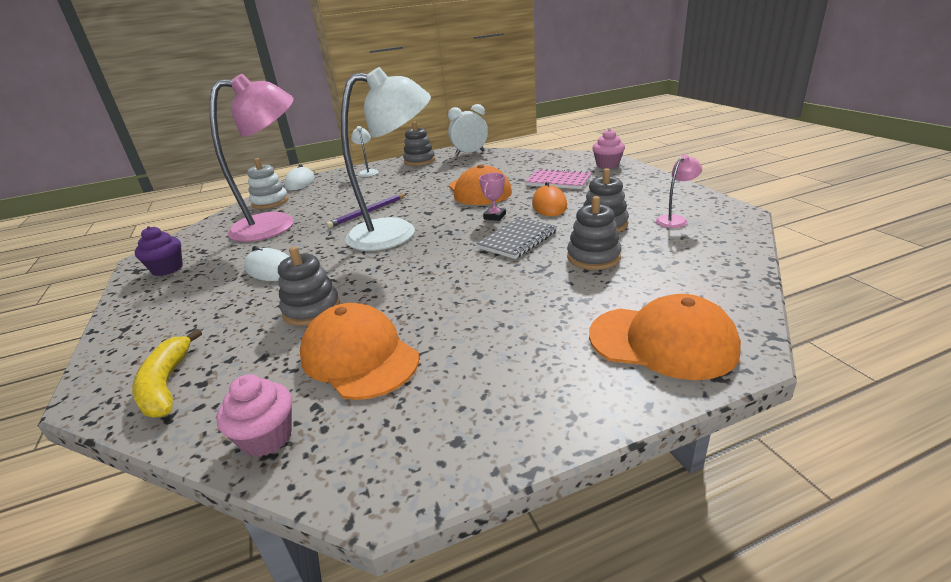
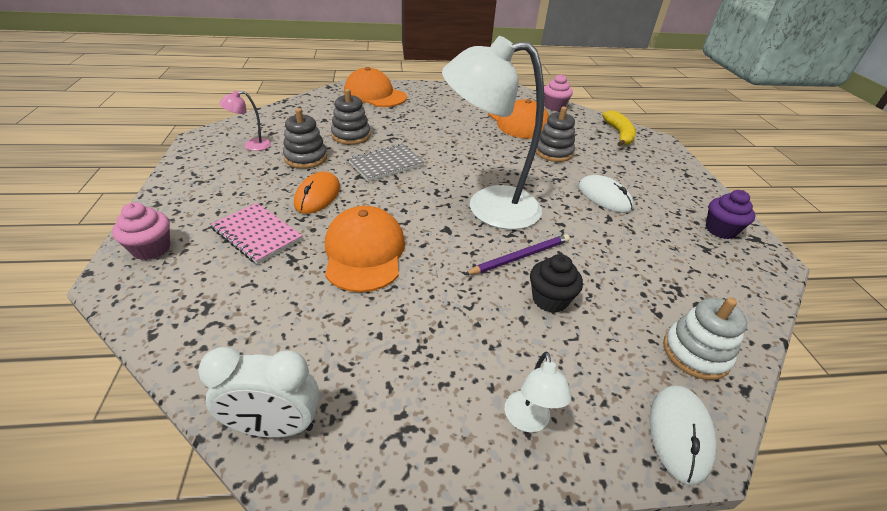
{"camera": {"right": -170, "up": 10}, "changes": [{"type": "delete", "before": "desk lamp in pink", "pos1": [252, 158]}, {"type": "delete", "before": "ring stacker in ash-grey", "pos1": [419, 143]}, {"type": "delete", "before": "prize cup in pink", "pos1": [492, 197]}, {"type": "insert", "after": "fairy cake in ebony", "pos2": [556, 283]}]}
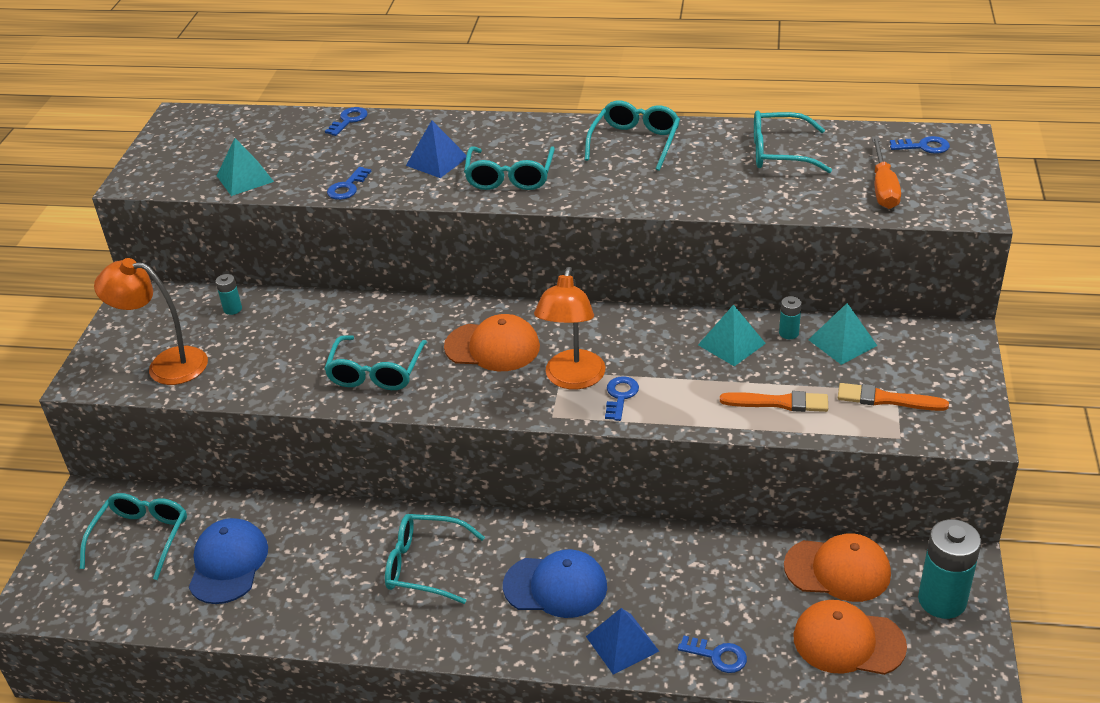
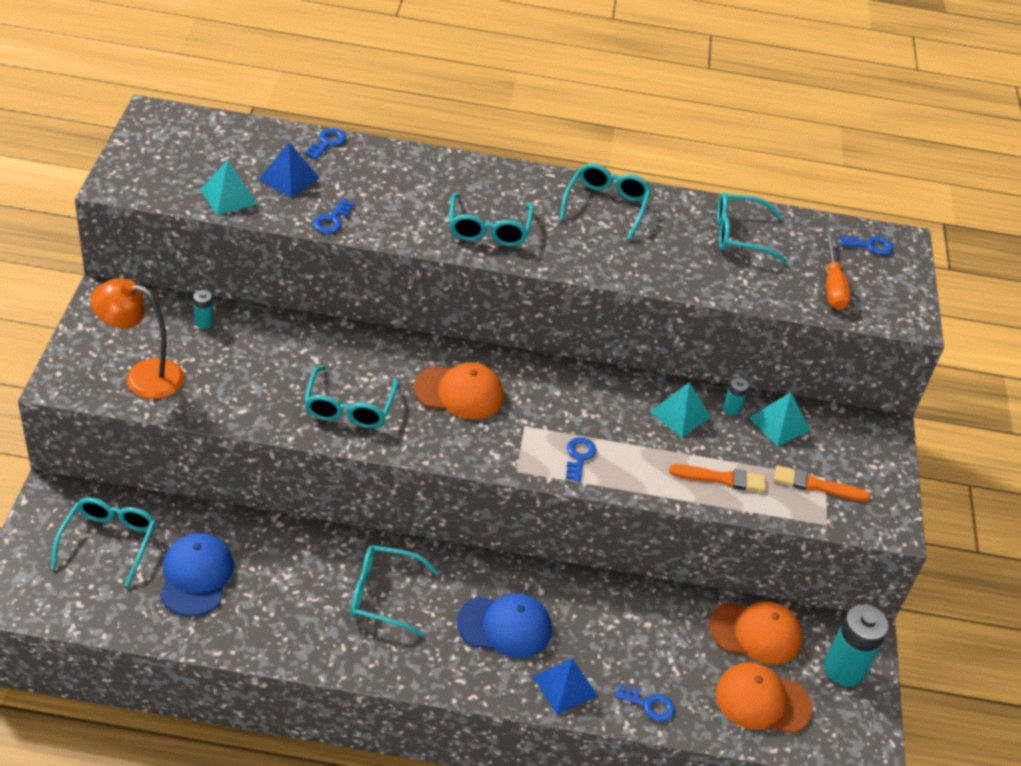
{"camera": {"right": -10, "up": 5}, "changes": [{"type": "move", "before": "pyramid in cobalt", "pos1": [436, 149], "pos2": [288, 170]}, {"type": "delete", "before": "desk lamp in orange", "pos1": [570, 328]}]}
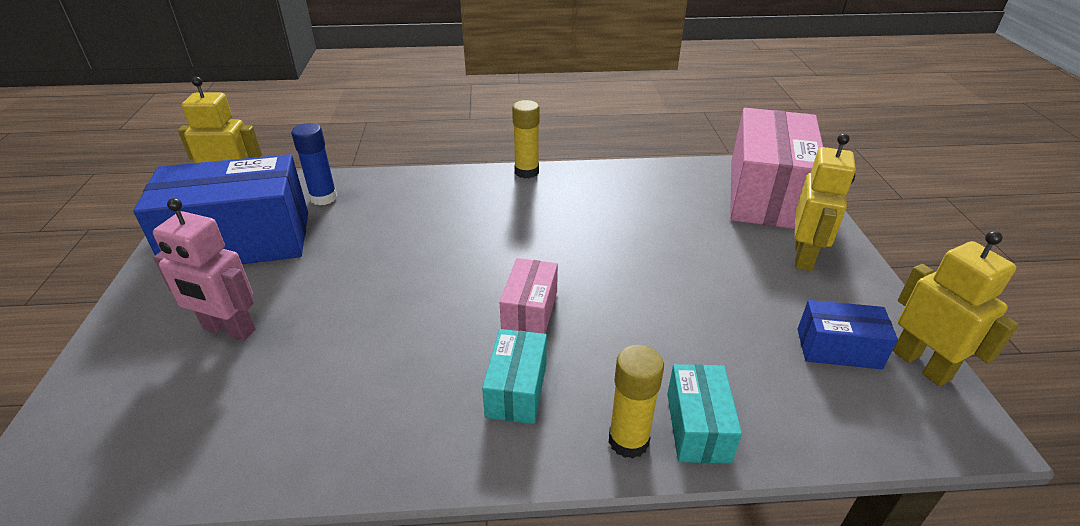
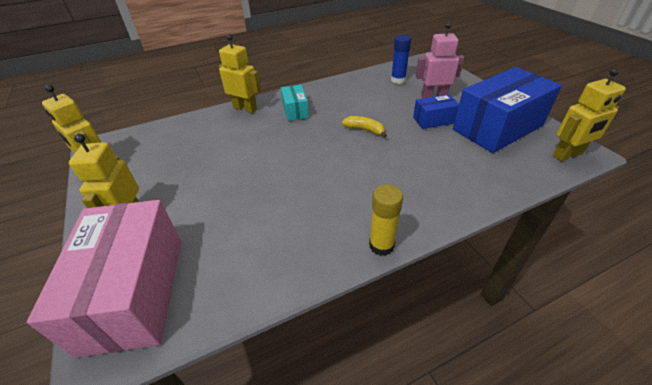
{"camera": {"right": 160, "up": 5}, "changes": [{"type": "move", "before": "glue stick in cobalt", "pos1": [314, 164], "pos2": [401, 59]}, {"type": "delete", "before": "parcel in pink", "pos1": [529, 296]}, {"type": "move", "before": "parcel in cobalt", "pos1": [847, 334], "pos2": [436, 111]}, {"type": "replace", "before": "glue stick in yellow", "after": "robot figure in yellow", "pos1": [636, 402], "pos2": [240, 73]}, {"type": "delete", "before": "parcel in aqua", "pos1": [704, 414]}, {"type": "insert", "after": "banana fruit in yellow", "pos2": [364, 127]}]}
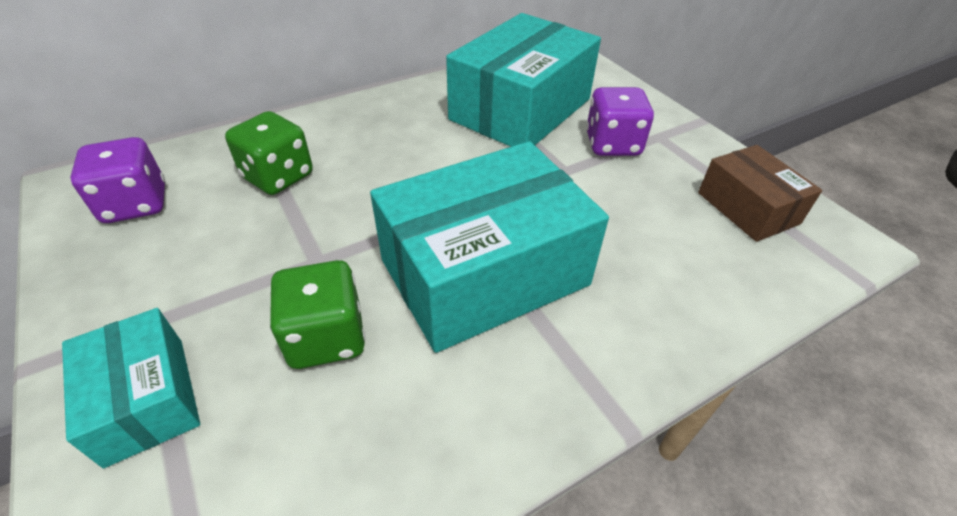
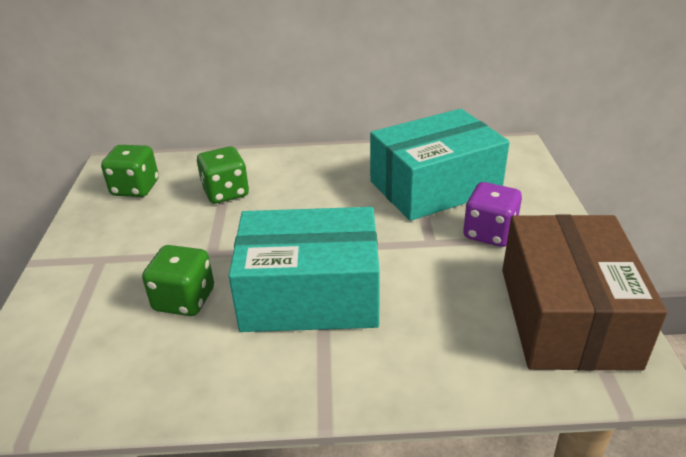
{"camera": {"right": 30, "up": -10}, "changes": [{"type": "recolor", "before": "game die in royal purple", "after": "game die in leaf-green", "pos1": [117, 180], "pos2": [130, 171]}, {"type": "resize", "before": "parcel in dark brown", "pos1": [760, 193], "pos2": [584, 292], "scale": 1.87}, {"type": "delete", "before": "parcel in aqua", "pos1": [131, 388]}]}
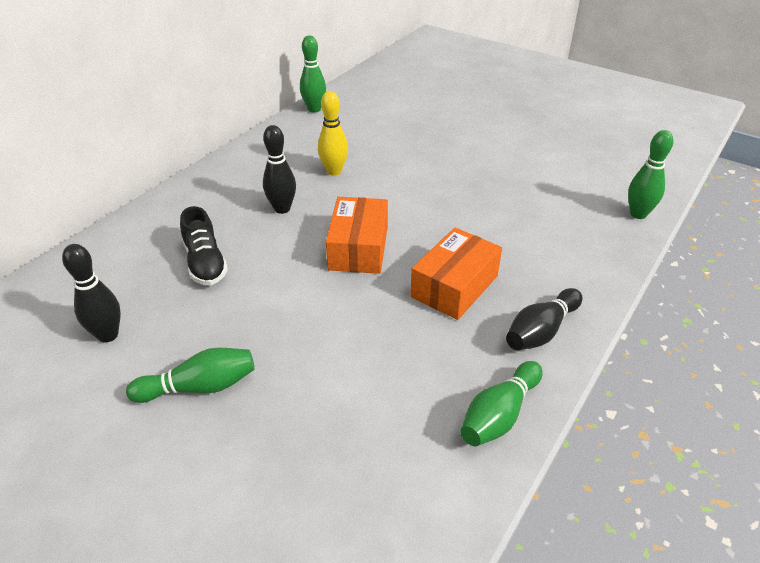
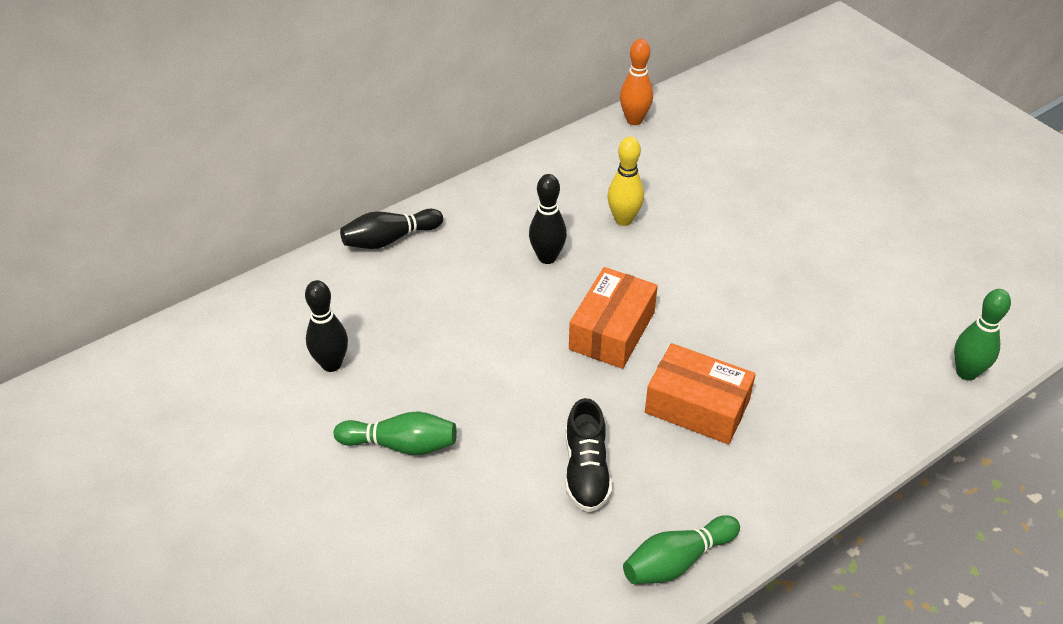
{"camera": {"right": 20, "up": 5}, "changes": [{"type": "recolor", "before": "skittle in leaf-green", "after": "skittle in orange", "pos1": [313, 73], "pos2": [636, 82]}, {"type": "move", "before": "lace-up shoe in ebony", "pos1": [204, 245], "pos2": [589, 455]}, {"type": "rotate", "before": "parcel in orange", "pos1": [456, 274], "pos2": [700, 393], "turn": 60}, {"type": "move", "before": "skittle in ebony", "pos1": [544, 319], "pos2": [391, 229]}]}
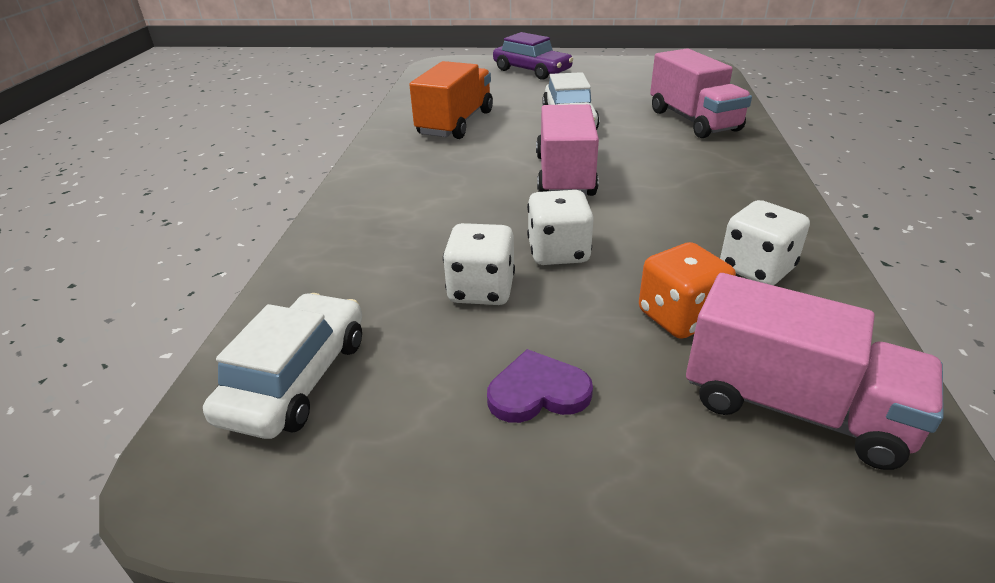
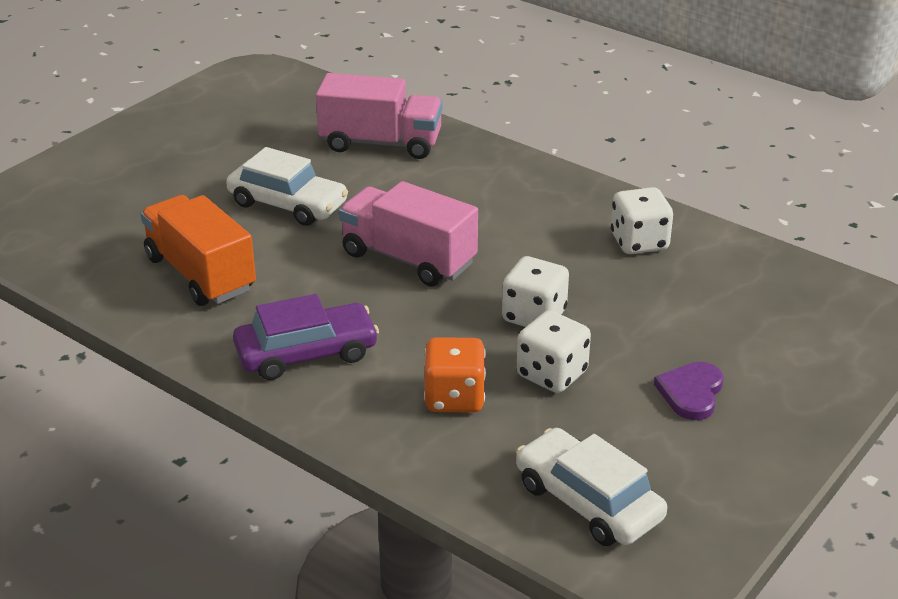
{"camera": {"right": -60, "up": 0}, "changes": [{"type": "move", "before": "car in royal purple", "pos1": [533, 56], "pos2": [306, 337]}, {"type": "move", "before": "game die in orange", "pos1": [687, 290], "pos2": [455, 375]}, {"type": "delete", "before": "truck in pink", "pos1": [815, 371]}]}
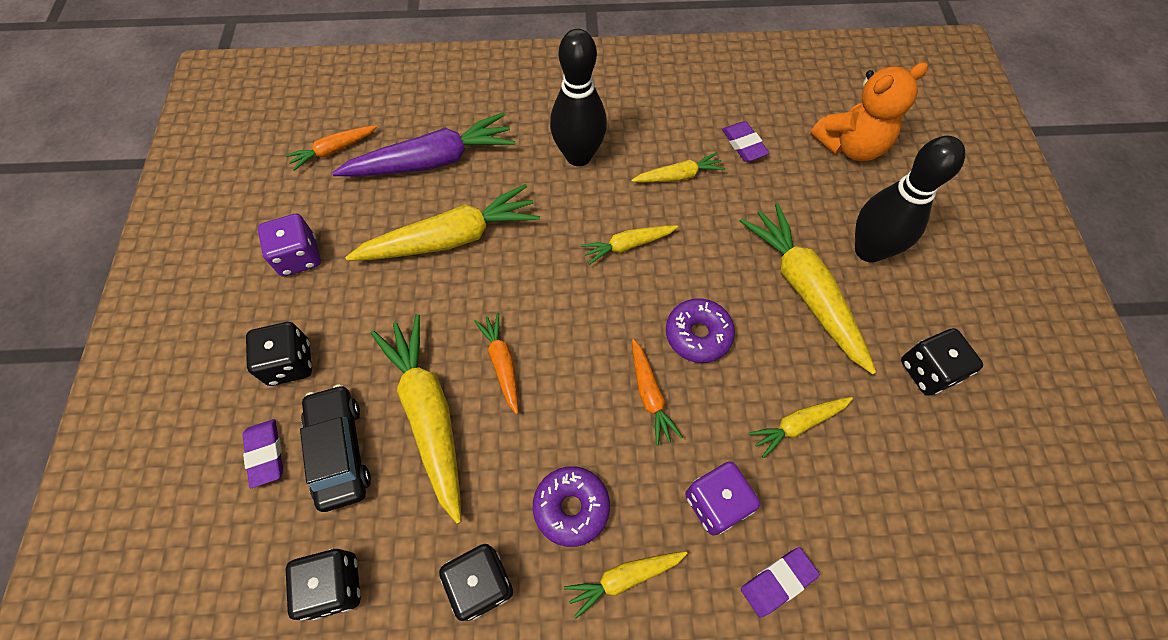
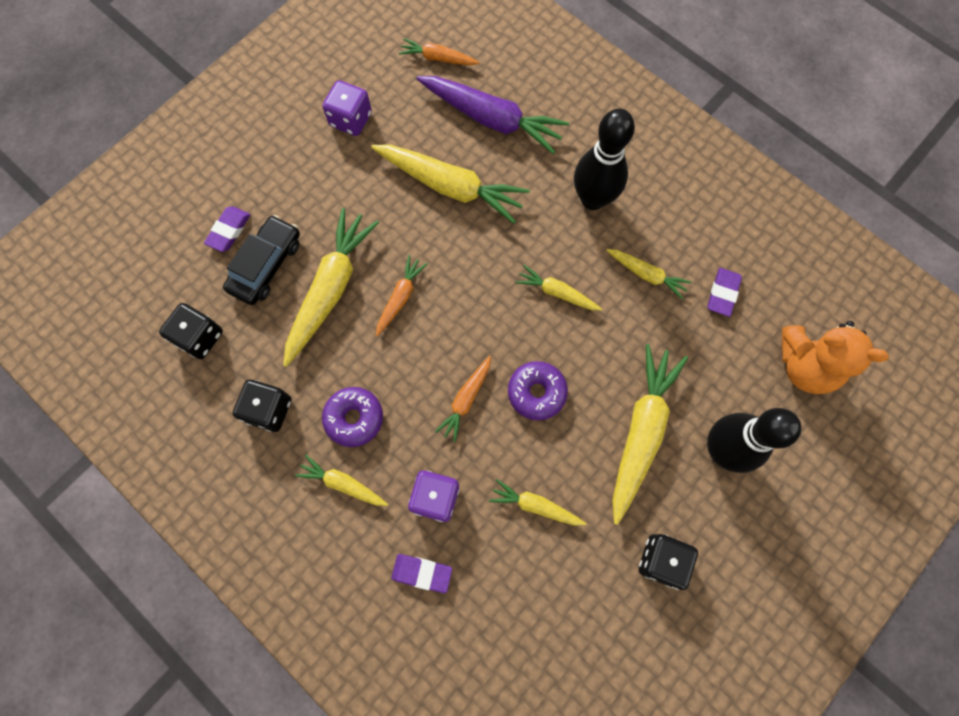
{"camera": {"right": 45, "up": 10}, "changes": [{"type": "delete", "before": "game die in ebony", "pos1": [279, 354]}]}
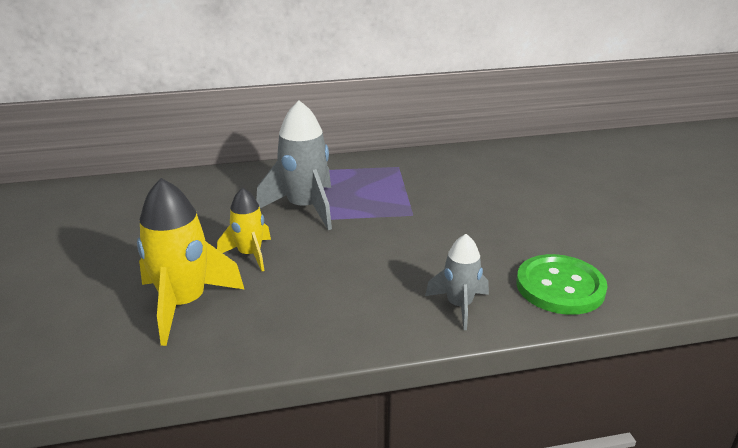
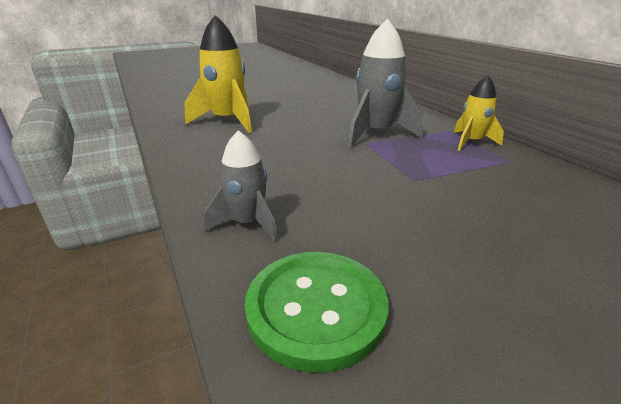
{"camera": {"right": 75, "up": 0}, "changes": [{"type": "move", "before": "toy rocket in yellow", "pos1": [244, 229], "pos2": [479, 113]}]}
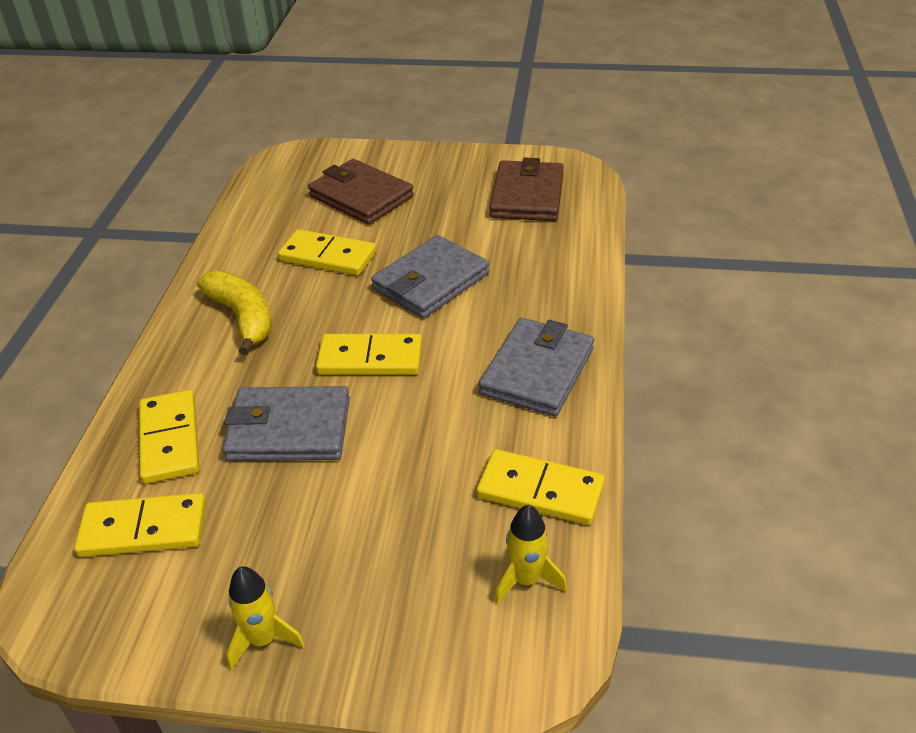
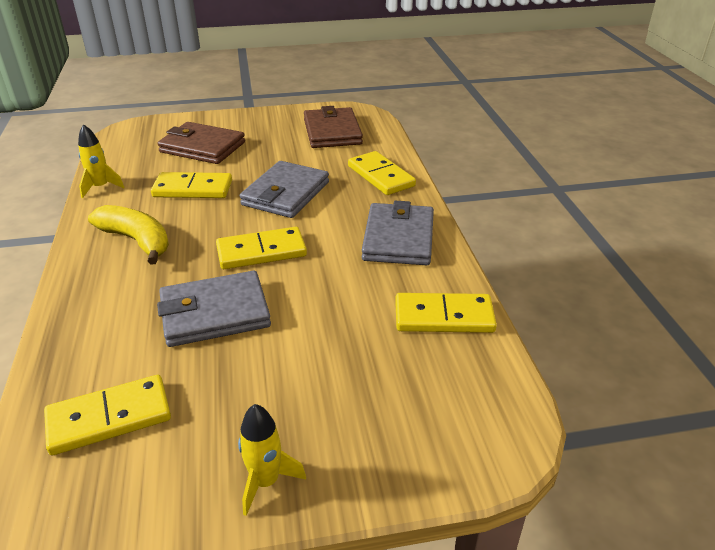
{"camera": {"right": -20, "up": -5}, "changes": [{"type": "move", "before": "domino piece in yellow", "pos1": [169, 437], "pos2": [382, 173]}, {"type": "move", "before": "toy rocket in yellow", "pos1": [531, 554], "pos2": [101, 161]}]}
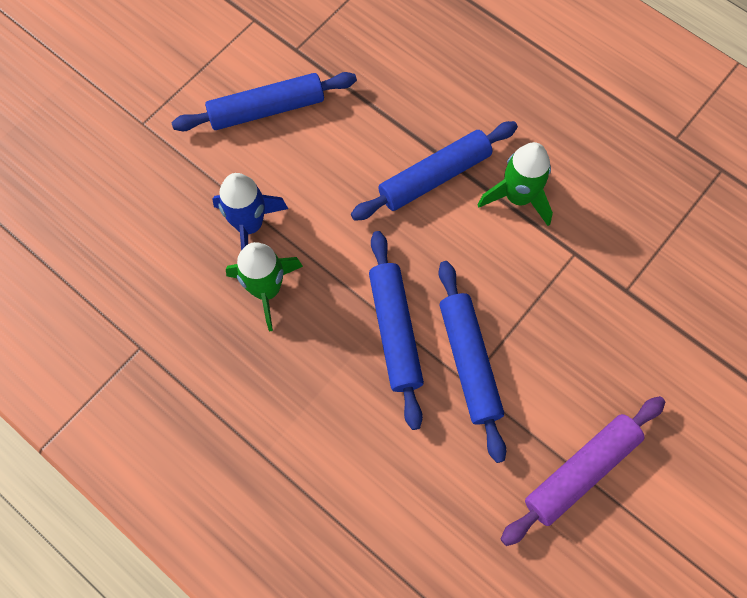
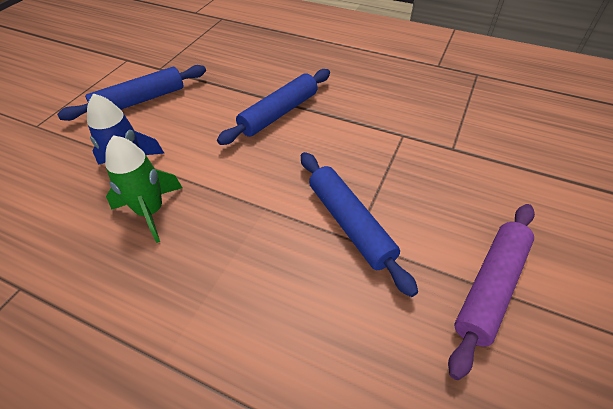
{"camera": {"right": -15, "up": -20}, "changes": [{"type": "delete", "before": "toy rocket in leaf-green", "pos1": [515, 184]}, {"type": "delete", "before": "pastry roller in cobalt", "pos1": [396, 330]}]}
